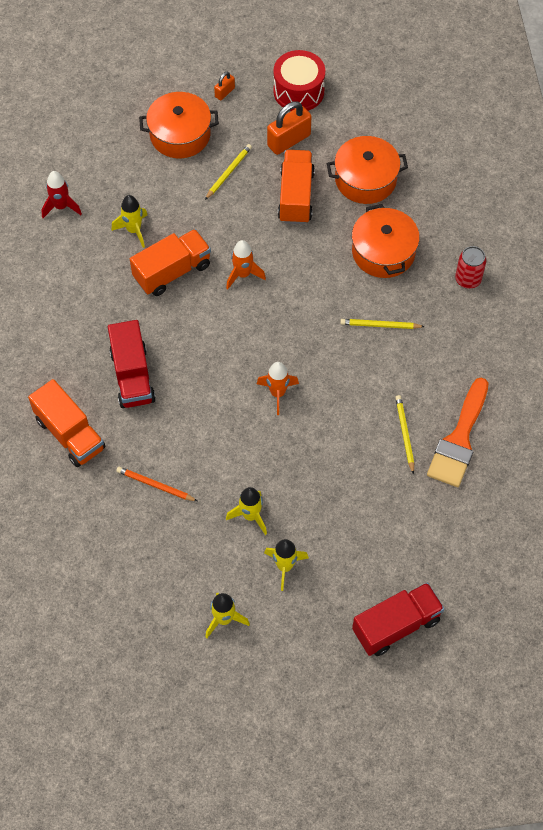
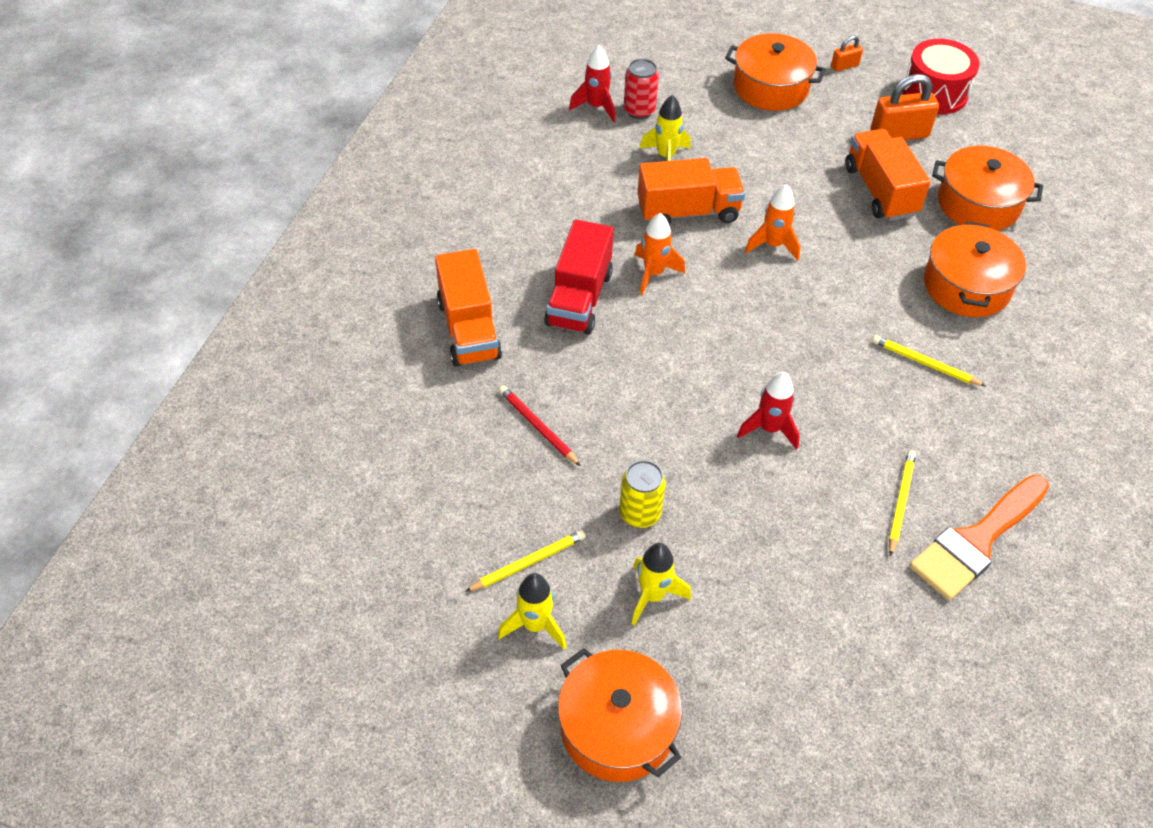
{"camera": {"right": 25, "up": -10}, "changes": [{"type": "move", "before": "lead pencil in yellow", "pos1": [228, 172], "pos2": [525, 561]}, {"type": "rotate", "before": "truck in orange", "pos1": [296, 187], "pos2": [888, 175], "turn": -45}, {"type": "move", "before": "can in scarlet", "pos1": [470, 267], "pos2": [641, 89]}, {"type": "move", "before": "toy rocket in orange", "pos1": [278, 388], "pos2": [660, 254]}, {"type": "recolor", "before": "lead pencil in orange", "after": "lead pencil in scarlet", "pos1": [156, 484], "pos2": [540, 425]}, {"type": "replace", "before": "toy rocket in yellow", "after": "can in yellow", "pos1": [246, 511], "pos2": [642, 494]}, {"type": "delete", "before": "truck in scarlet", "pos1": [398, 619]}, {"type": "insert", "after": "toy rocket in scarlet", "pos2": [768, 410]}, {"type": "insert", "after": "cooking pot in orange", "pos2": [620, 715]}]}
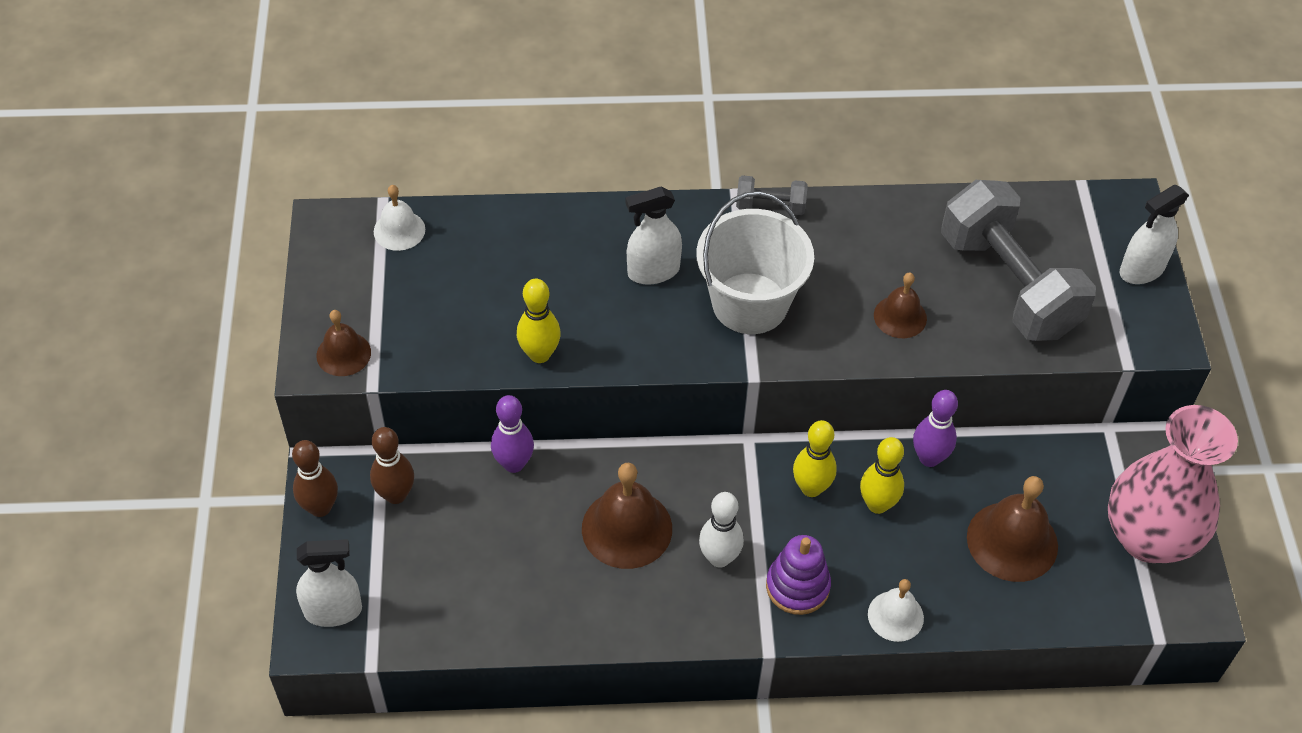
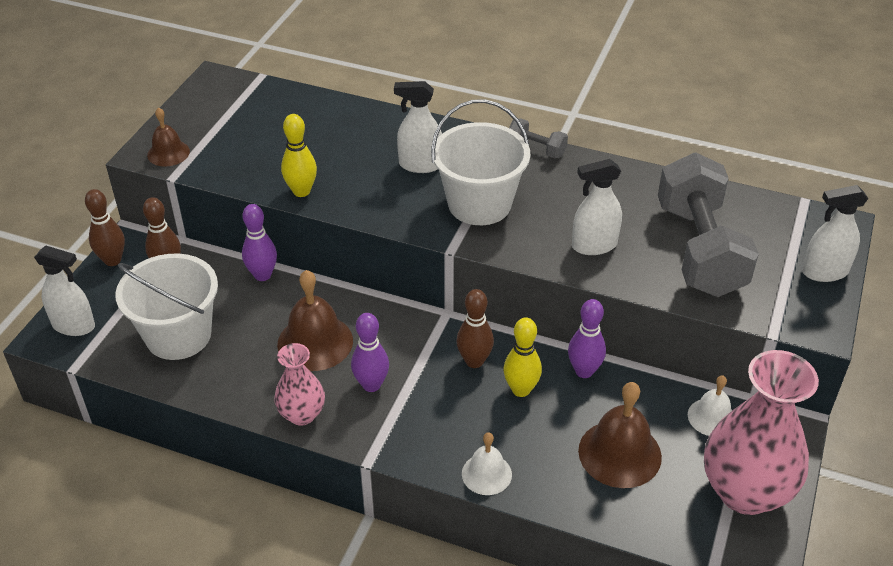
{"camera": {"right": 25, "up": -10}, "changes": [{"type": "move", "before": "hand bell in snow-white", "pos1": [399, 218], "pos2": [710, 405]}, {"type": "replace", "before": "hand bell in dark brown", "after": "spray bottle in snow-white", "pos1": [900, 305], "pos2": [597, 207]}, {"type": "recolor", "before": "skittle in yellow", "after": "skittle in dark brown", "pos1": [815, 458], "pos2": [475, 328]}, {"type": "recolor", "before": "skittle in snow-white", "after": "skittle in royal purple", "pos1": [721, 530], "pos2": [370, 352]}, {"type": "delete", "before": "ring stacker in royal purple", "pos1": [798, 575]}, {"type": "insert", "after": "pail in snow-white", "pos2": [166, 307]}, {"type": "insert", "after": "vase in pink", "pos2": [299, 384]}]}
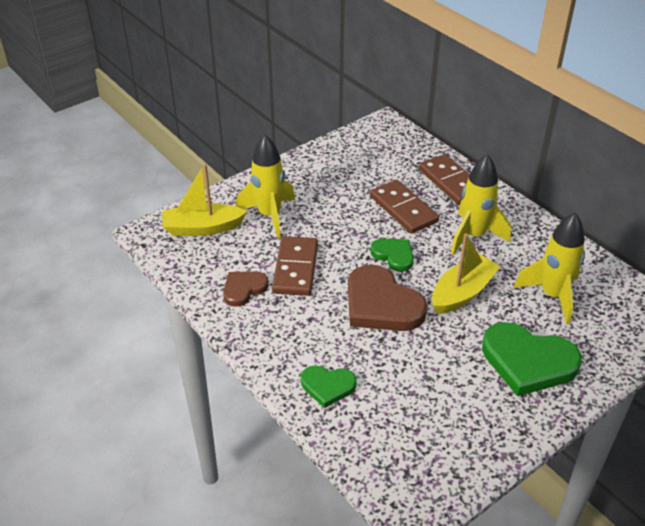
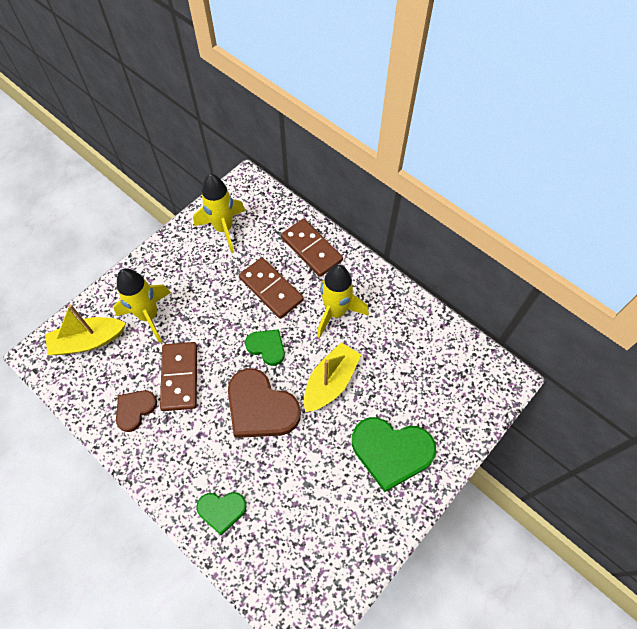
{"camera": {"right": -10, "up": 20}, "changes": [{"type": "move", "before": "toy rocket in yellow", "pos1": [549, 269], "pos2": [219, 213]}]}
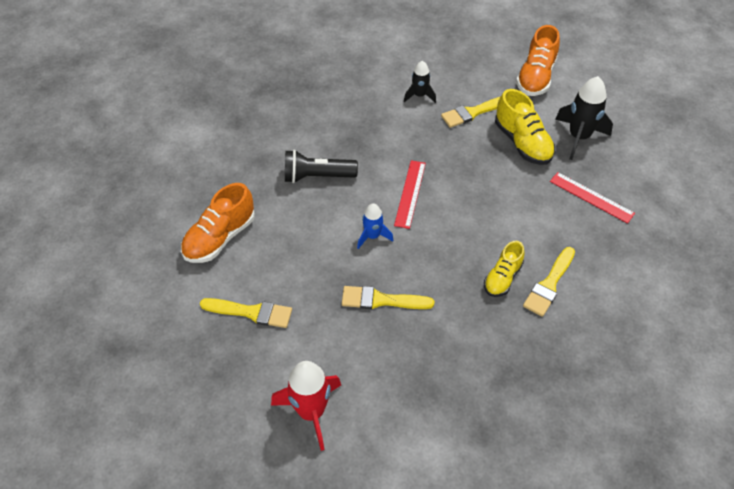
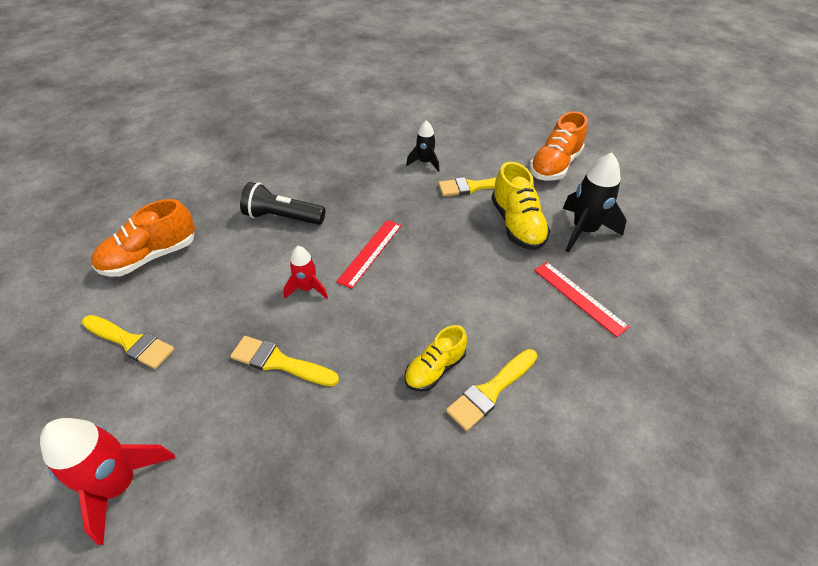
{"camera": {"right": 15, "up": -5}, "changes": [{"type": "recolor", "before": "toy rocket in cobalt", "after": "toy rocket in scarlet", "pos1": [375, 226], "pos2": [305, 272]}]}
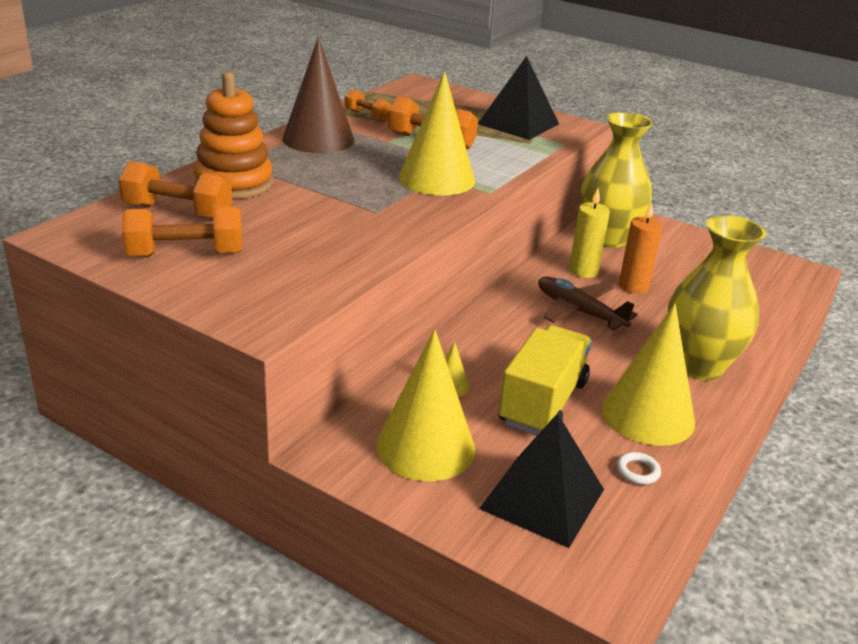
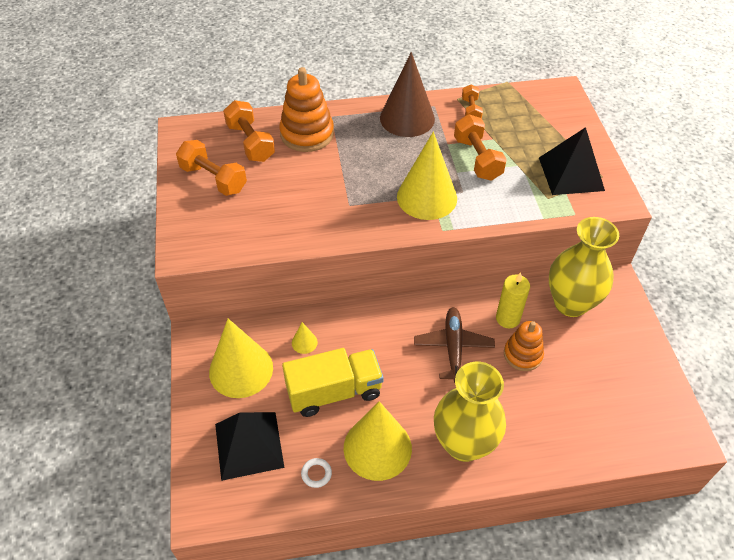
{"camera": {"right": 50, "up": 20}, "changes": [{"type": "replace", "before": "candle in orange", "after": "ring stacker in orange", "pos1": [641, 248], "pos2": [524, 346]}]}
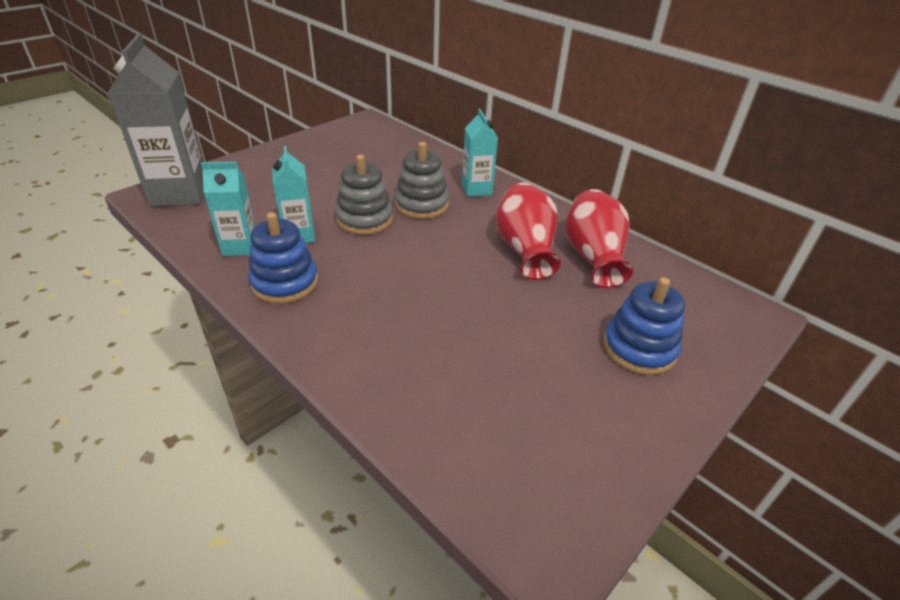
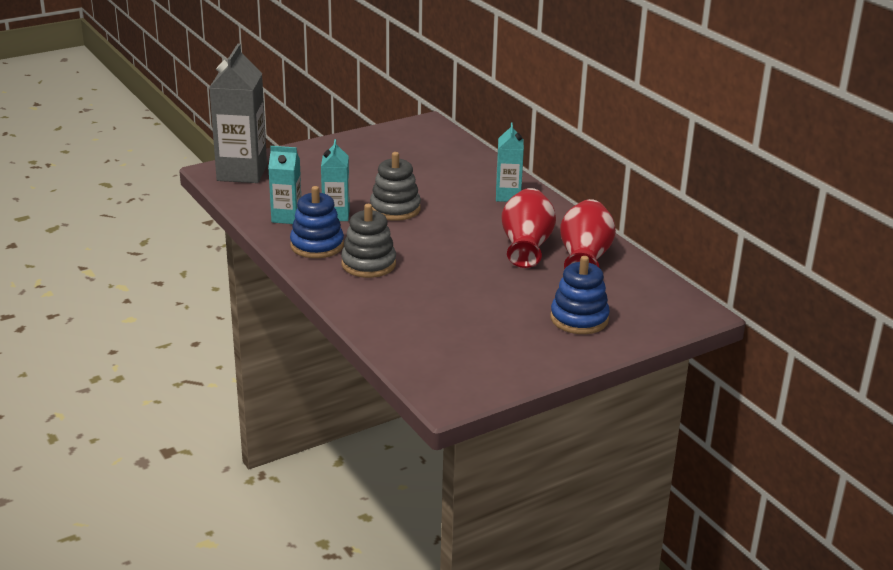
{"camera": {"right": 15, "up": -10}, "changes": [{"type": "move", "before": "ring stacker in ash-grey", "pos1": [422, 180], "pos2": [368, 241]}]}
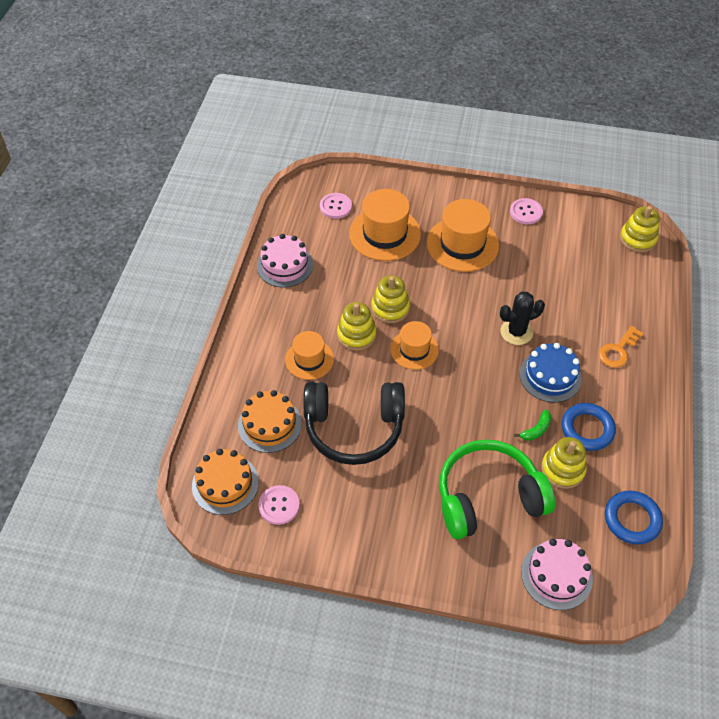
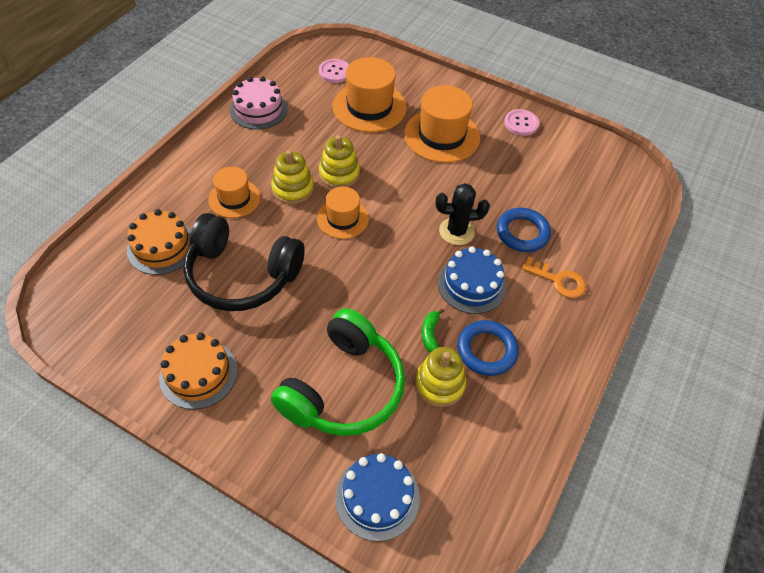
{"camera": {"right": 15, "up": 0}, "changes": [{"type": "delete", "before": "ring stacker in yellow", "pos1": [639, 229]}, {"type": "rotate", "before": "latchkey in orange", "pos1": [621, 347], "pos2": [553, 277], "turn": -120}, {"type": "rotate", "before": "banana fruit in leaf-green", "pos1": [532, 425], "pos2": [433, 330], "turn": 120}, {"type": "rotate", "before": "over-ear headphones in leaf-green", "pos1": [497, 489], "pos2": [338, 372], "turn": 120}, {"type": "move", "before": "gateau in orange", "pos1": [225, 482], "pos2": [198, 371]}, {"type": "delete", "before": "sewing button in pink", "pos1": [279, 505]}, {"type": "move", "before": "torus in cobalt", "pos1": [634, 518], "pos2": [524, 230]}, {"type": "recolor", "before": "gateau in pink", "after": "gateau in cobalt", "pos1": [557, 574], "pos2": [377, 497]}]}
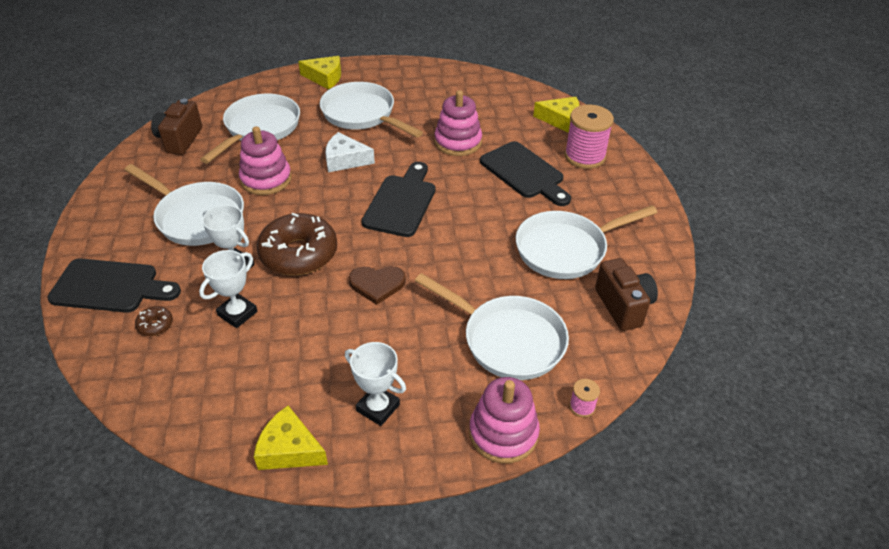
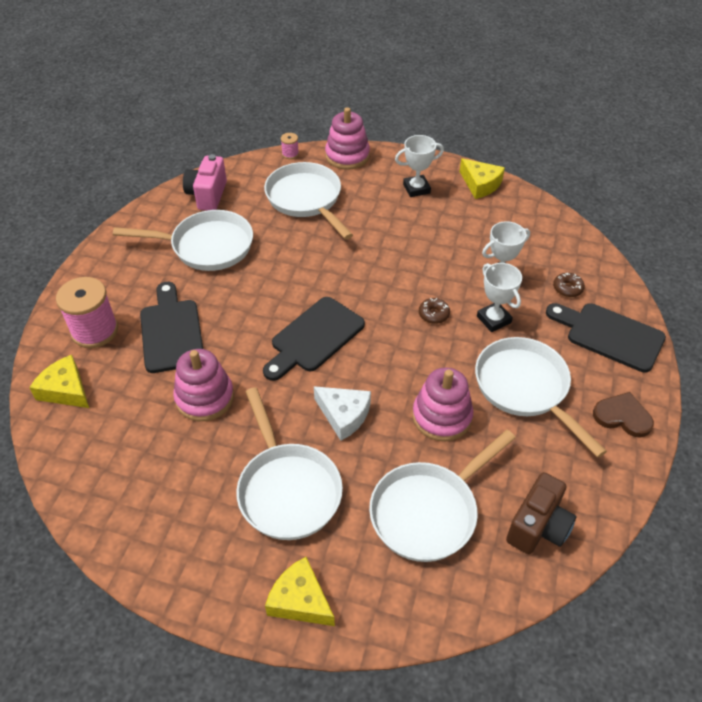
{"camera": {"right": -155, "up": 5}, "changes": [{"type": "resize", "before": "glazed donut in dark brown", "pos1": [297, 244], "pos2": [434, 311], "scale": 0.42}, {"type": "recolor", "before": "photo camera in dark brown", "after": "photo camera in pink", "pos1": [626, 294], "pos2": [205, 182]}, {"type": "move", "before": "heart shape in dark brown", "pos1": [377, 285], "pos2": [623, 415]}, {"type": "rotate", "before": "prize cup in snow-white", "pos1": [375, 384], "pos2": [419, 166], "turn": -75}]}
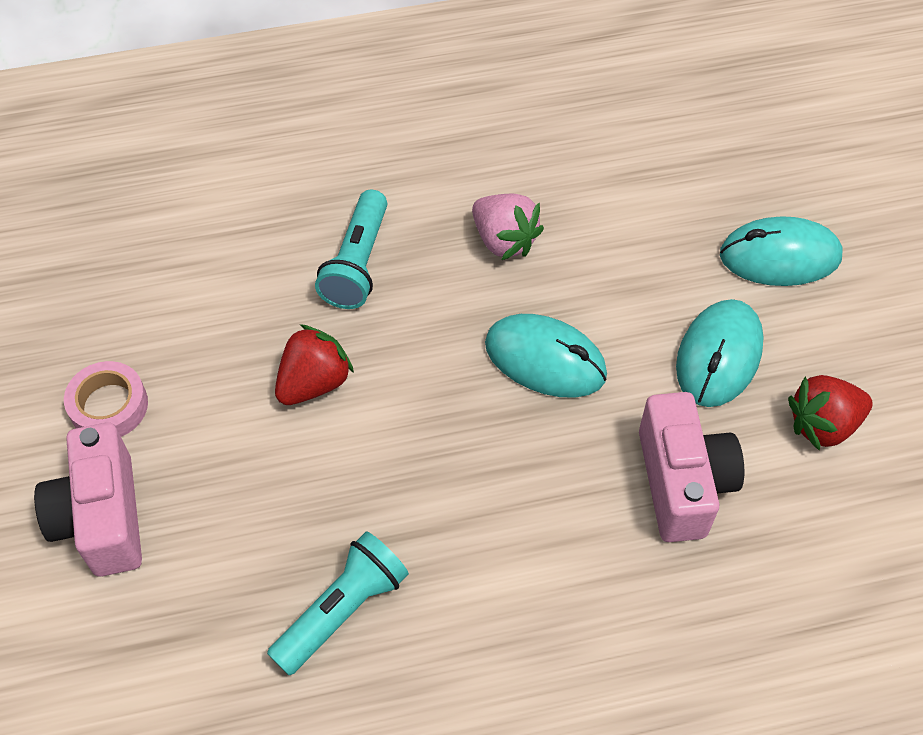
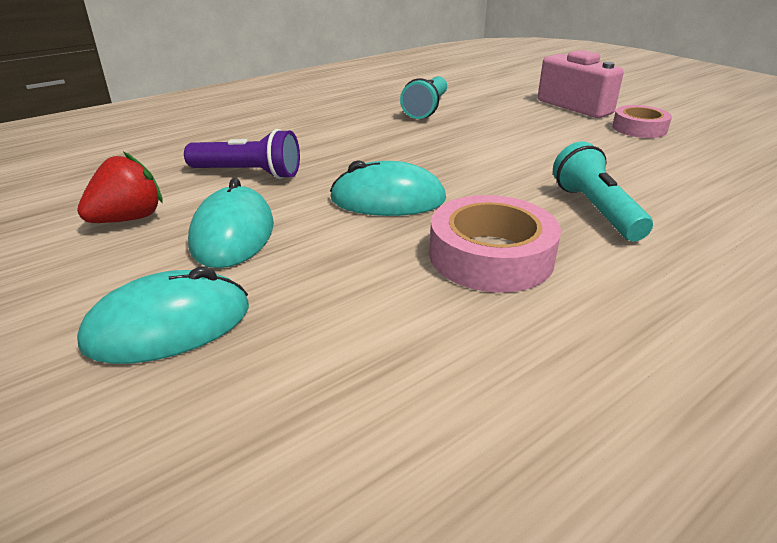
{"camera": {"right": 155, "up": -25}, "changes": [{"type": "replace", "before": "toy strawberry in pink", "after": "tape in pink", "pos1": [508, 227], "pos2": [495, 244]}, {"type": "delete", "before": "toy strawberry in scarlet", "pos1": [314, 364]}, {"type": "replace", "before": "photo camera in pink", "after": "torch in royal purple", "pos1": [691, 467], "pos2": [242, 154]}]}
